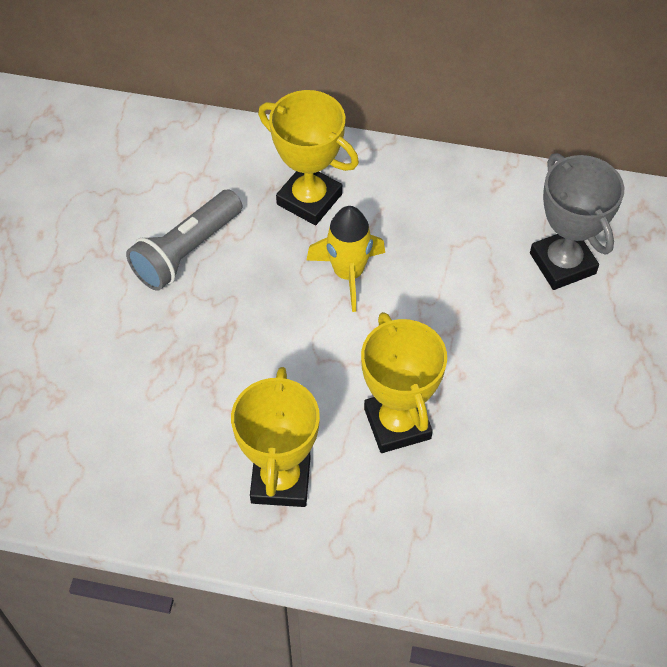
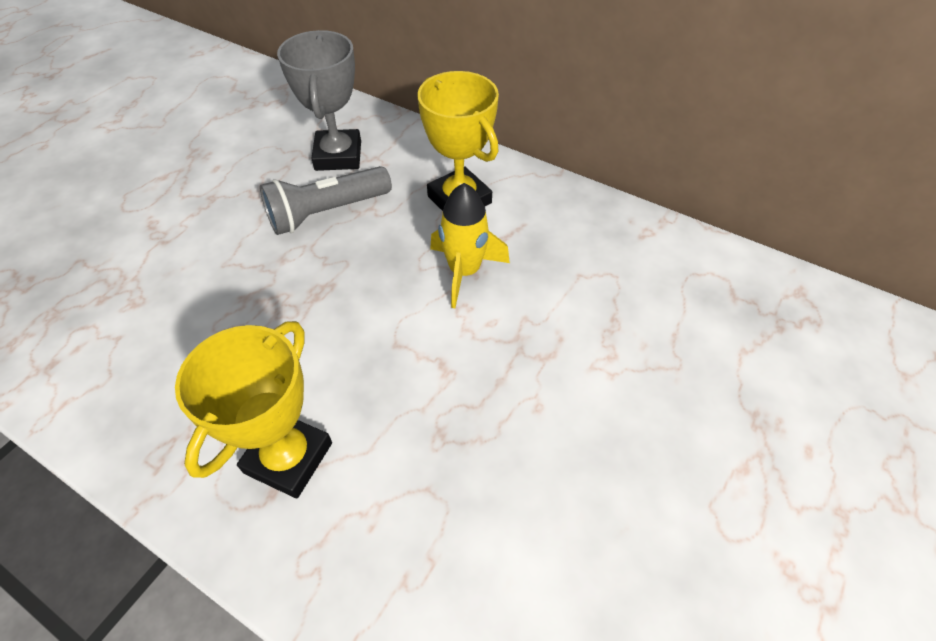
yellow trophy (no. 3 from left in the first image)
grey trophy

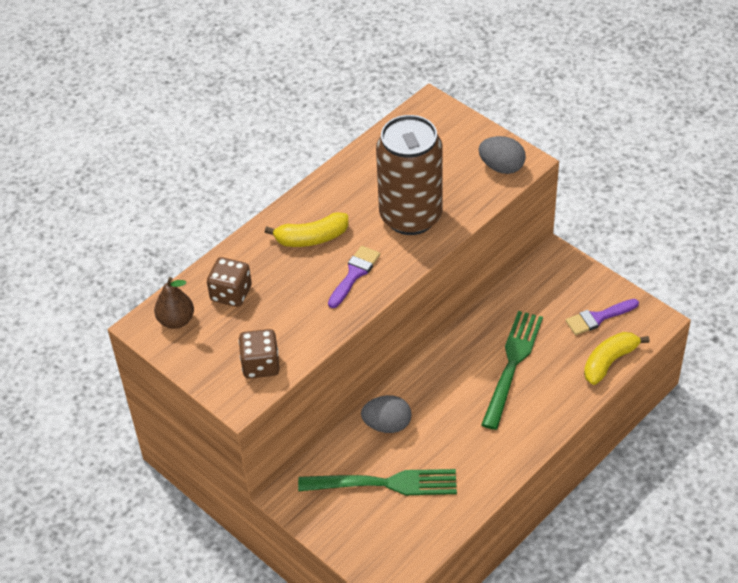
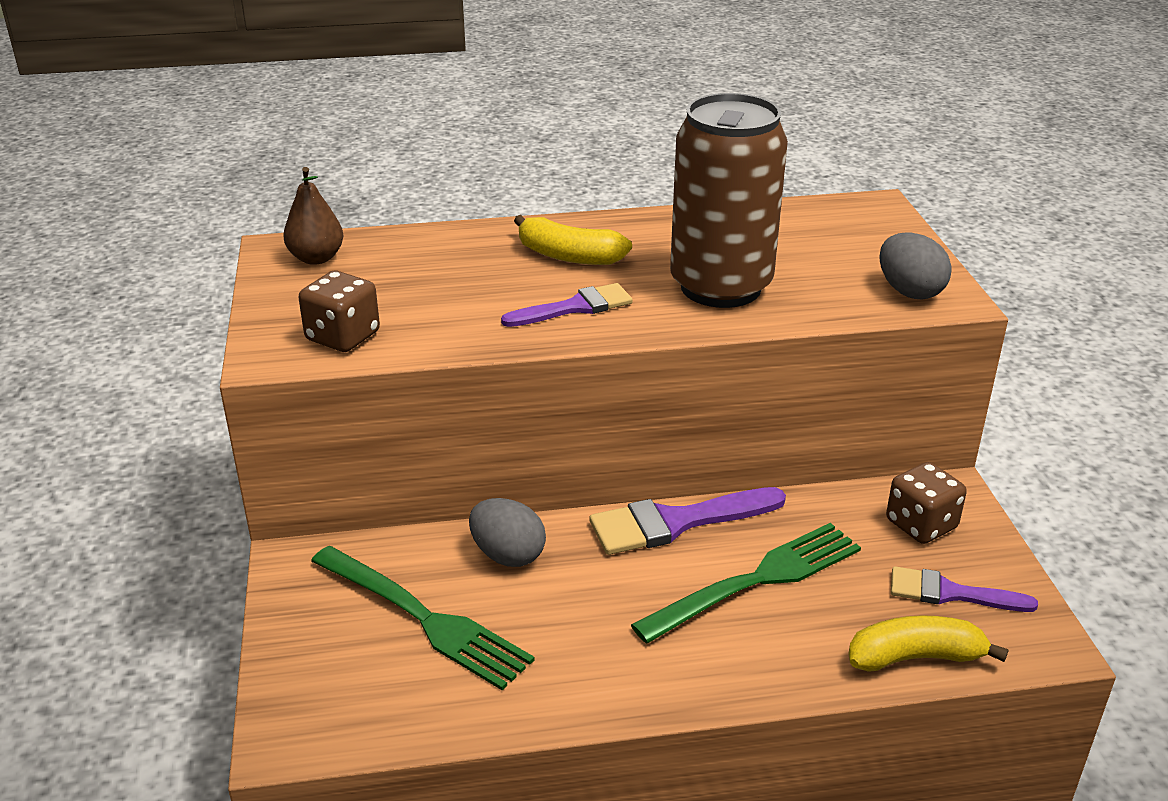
purple brush (no. 2 from left)
brown dice (no. 2 from left)

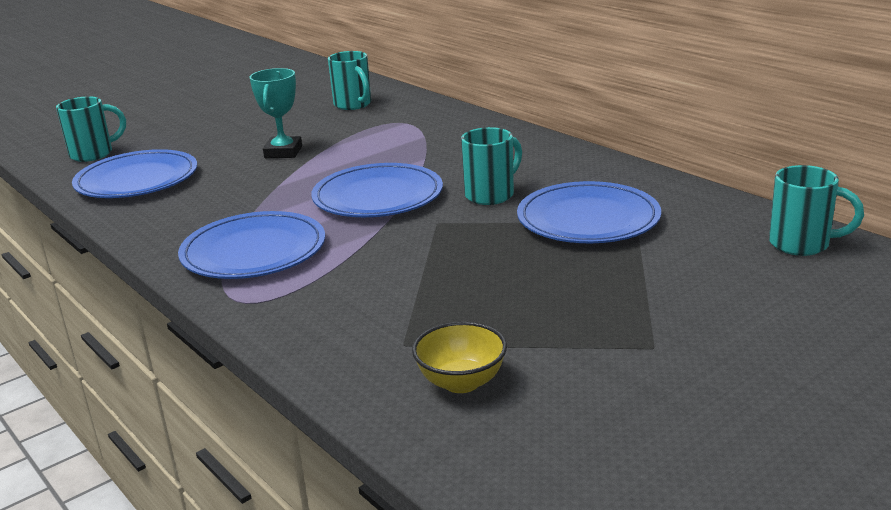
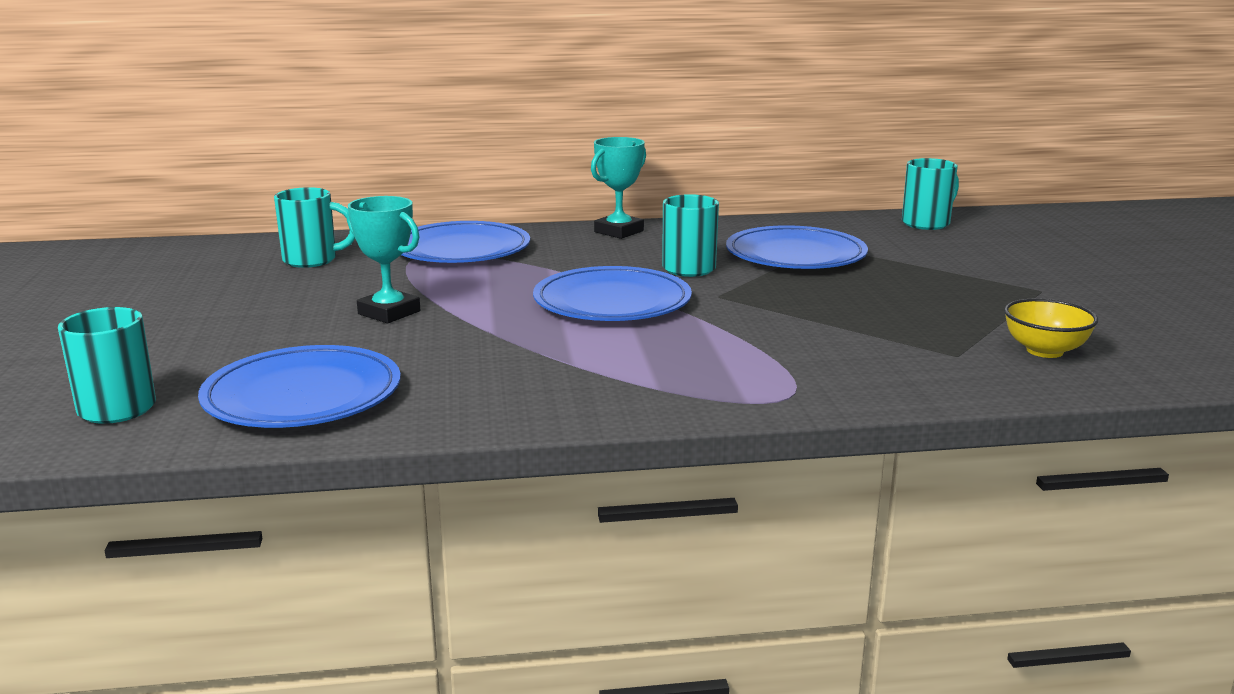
turquoise trophy (no. 2 from left)
blue plate (no. 2 from left)

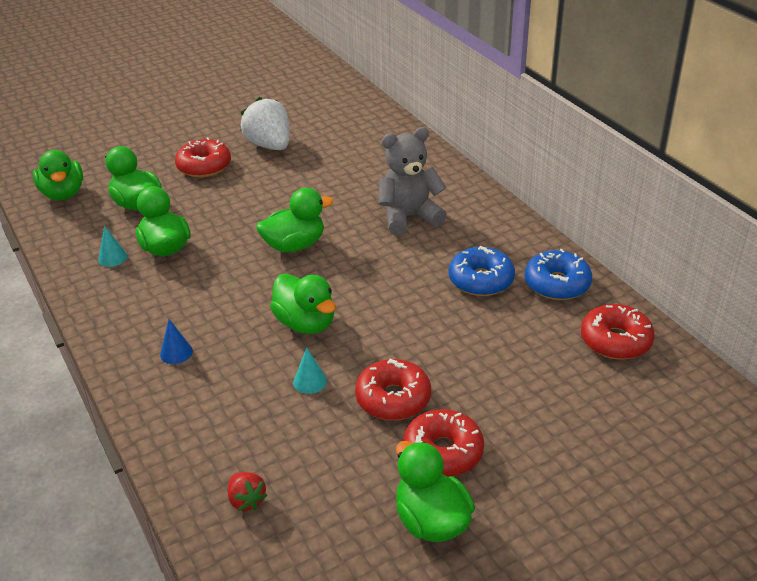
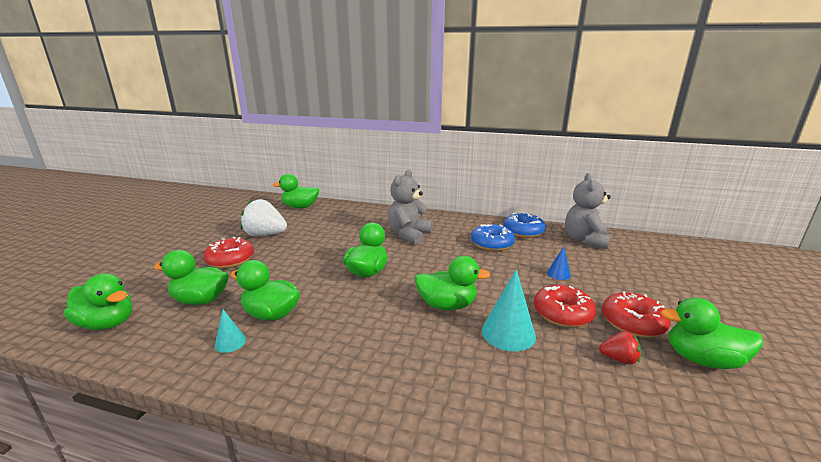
green duck (no. 4 from left)
blue cone
red strawberry
grey teddy bear (no. 2 from left)
turquoise cone (no. 2 from left)

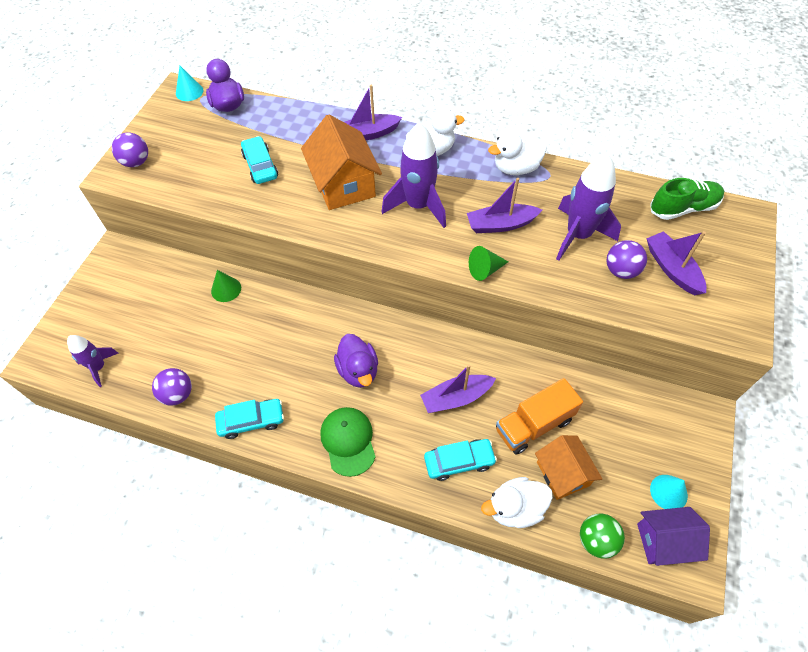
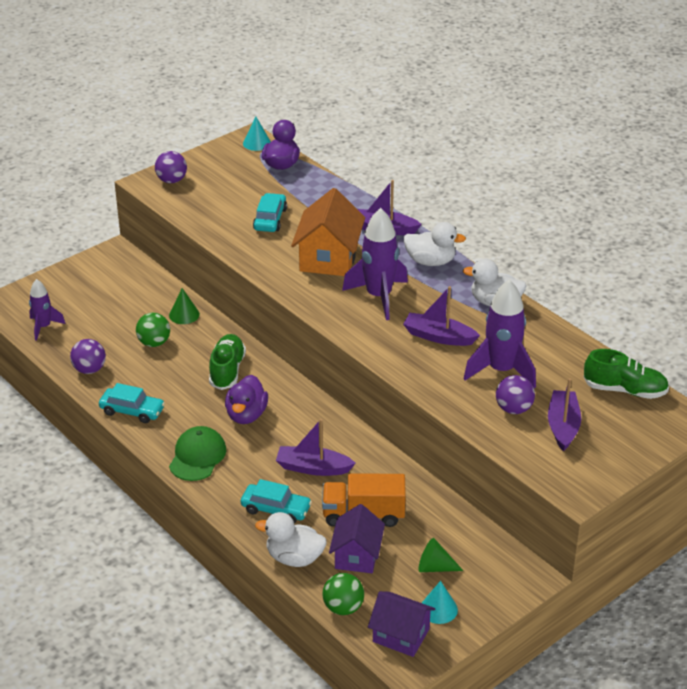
green ball (no. 1 from left)
green shoe (no. 1 from left)
green cone (no. 2 from left)
purple house (no. 1 from left)

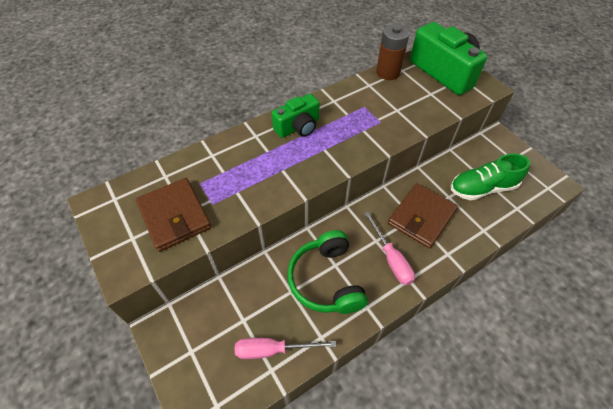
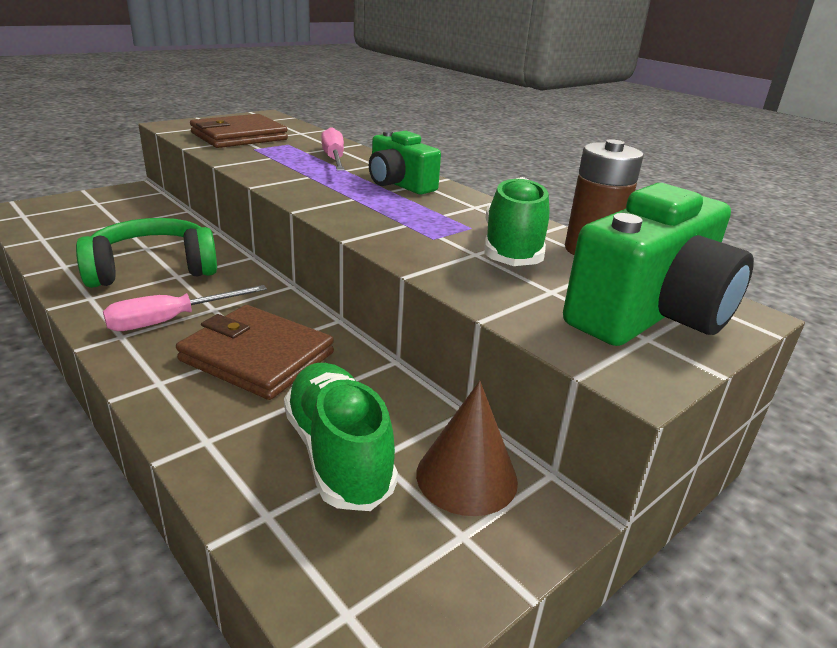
brown cone
green shoe (no. 2 from left)
pink screwdriver (no. 2 from left)

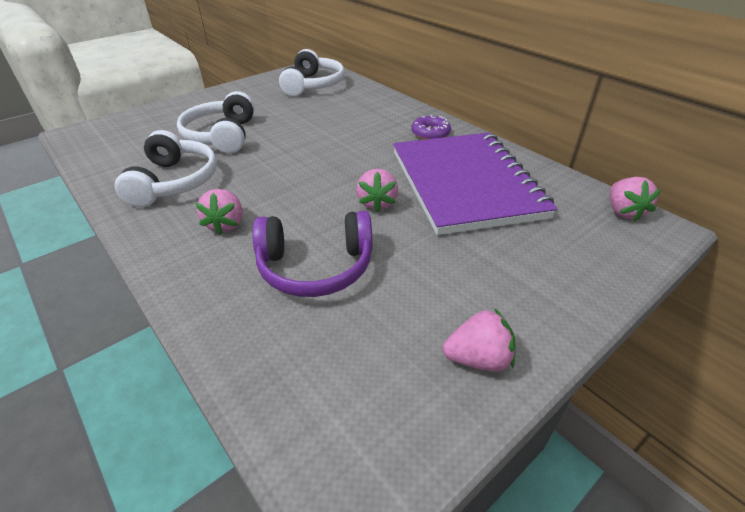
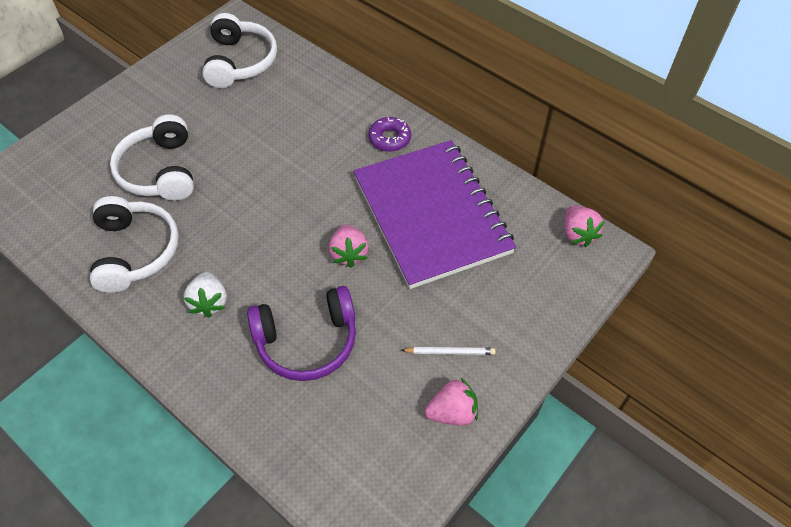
white pencil
white strawberry

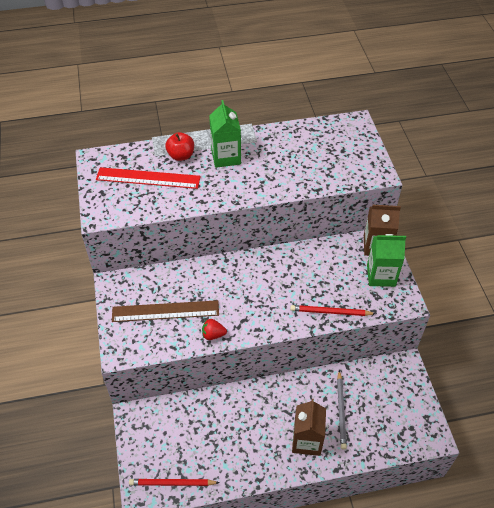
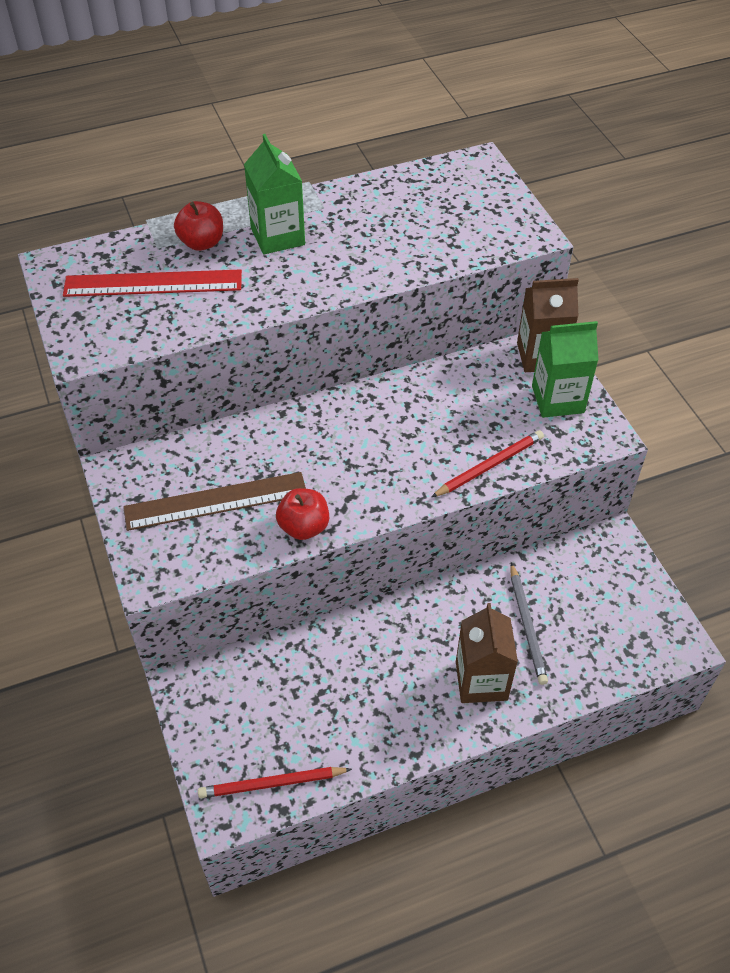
red apple (no. 2 from left)
red pencil (no. 2 from left)

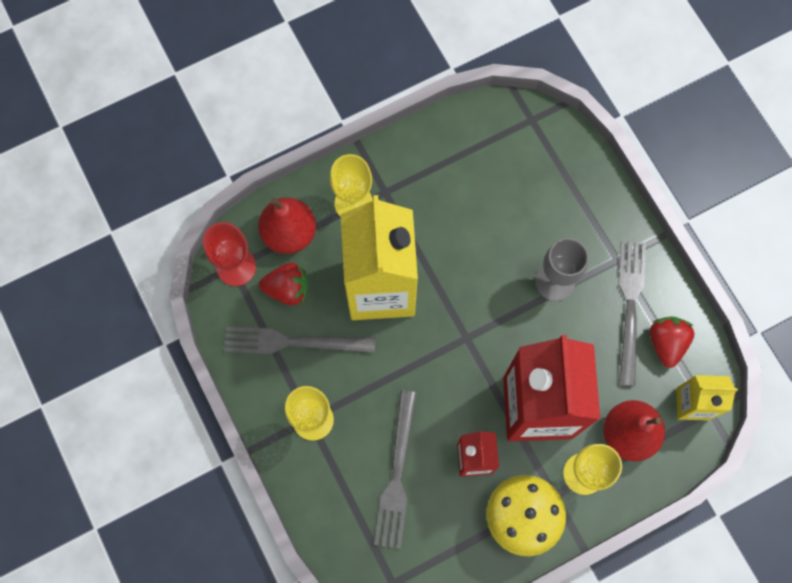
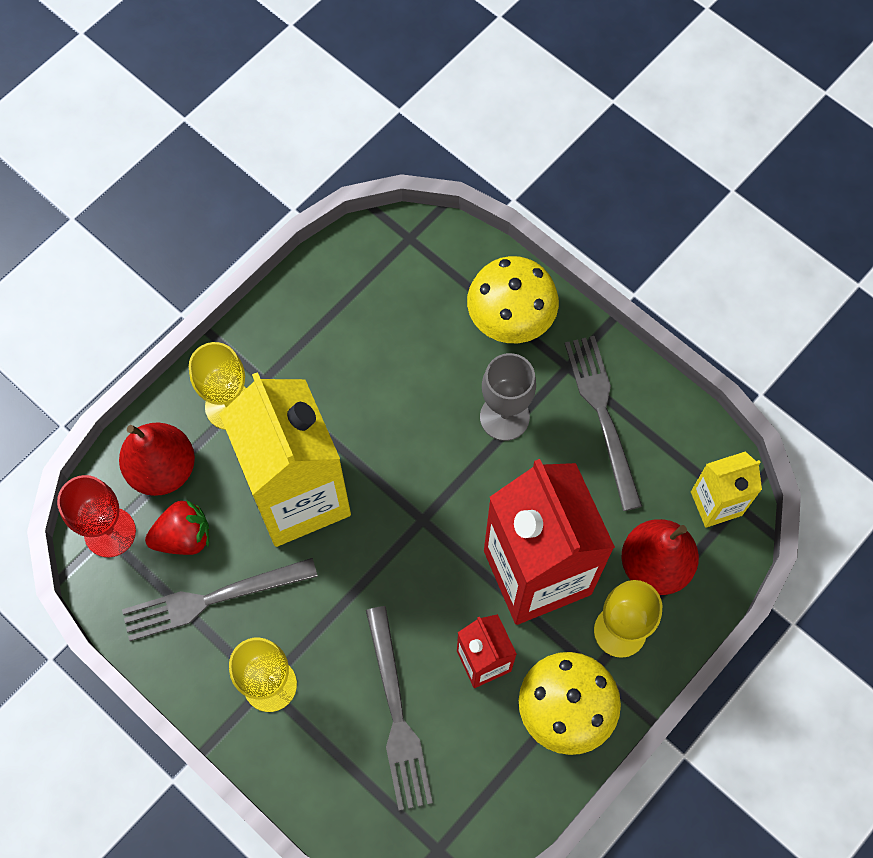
red strawberry (no. 2 from left in the first image)
yellow mushroom (no. 1 from left)

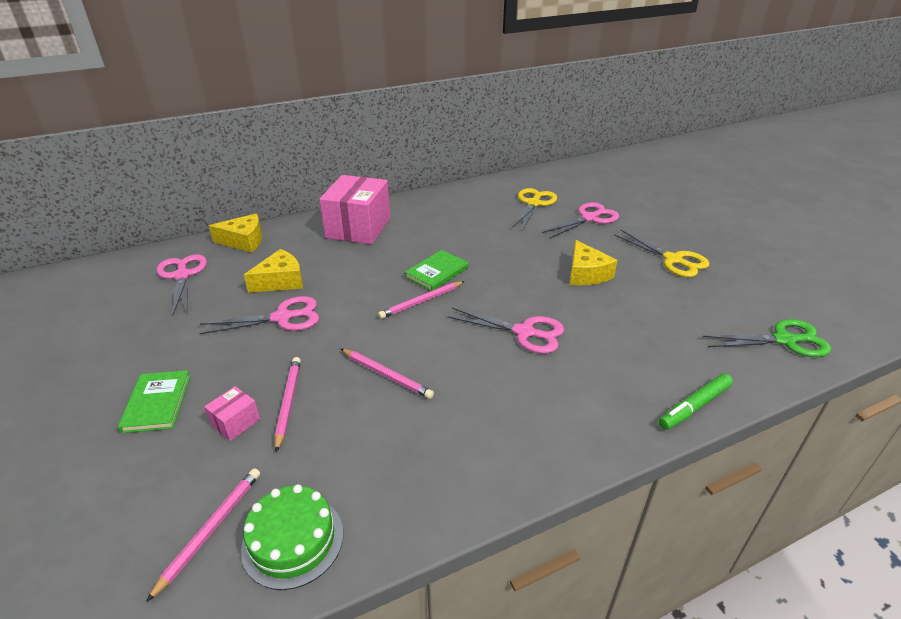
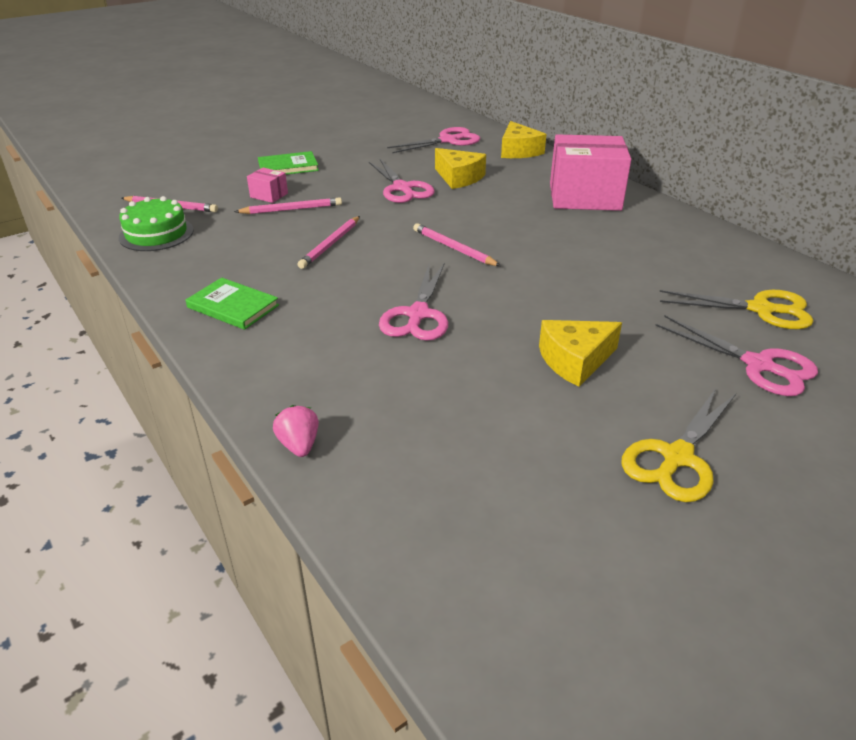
green scissors
green book (no. 1 from left)
pink strawberry

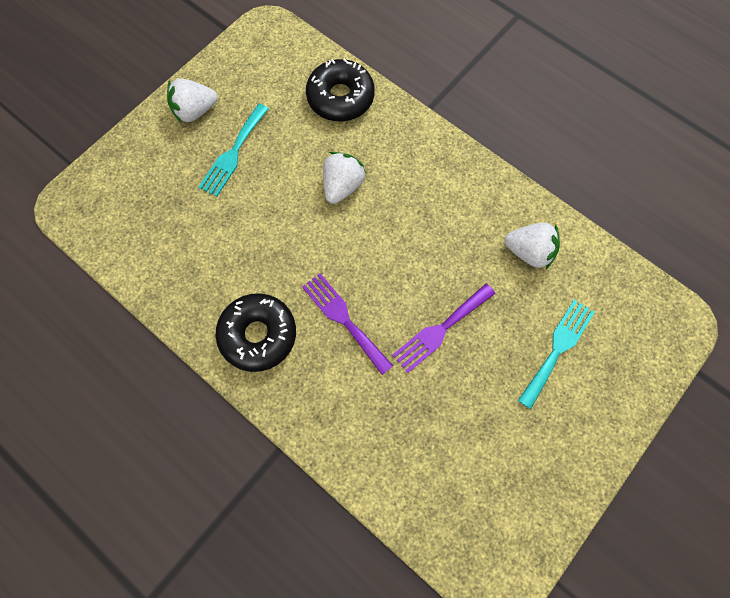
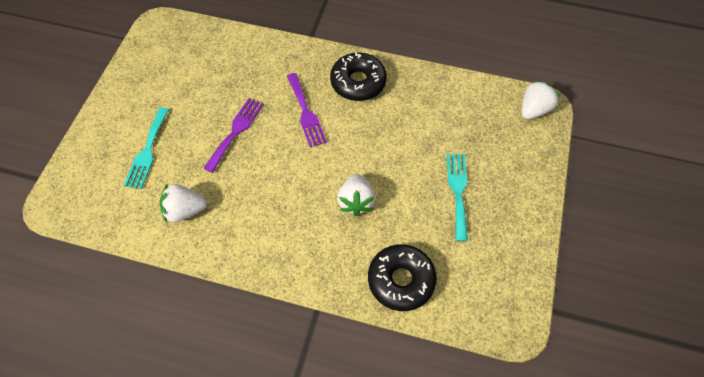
white strawberry (no. 3 from left)
purple fork (no. 2 from left)

